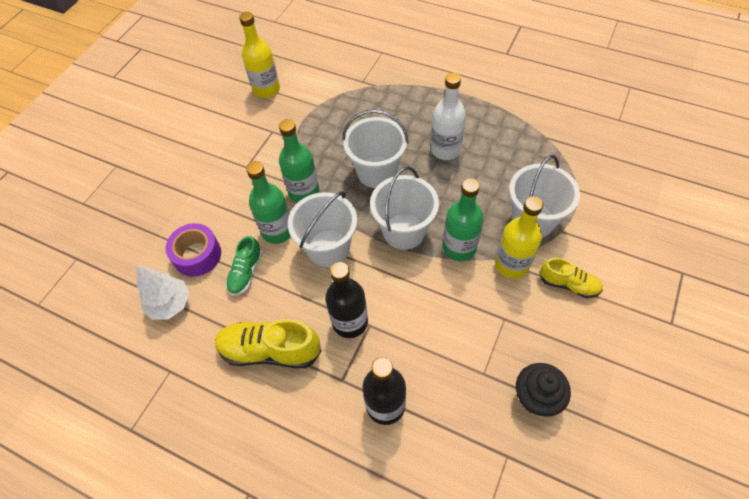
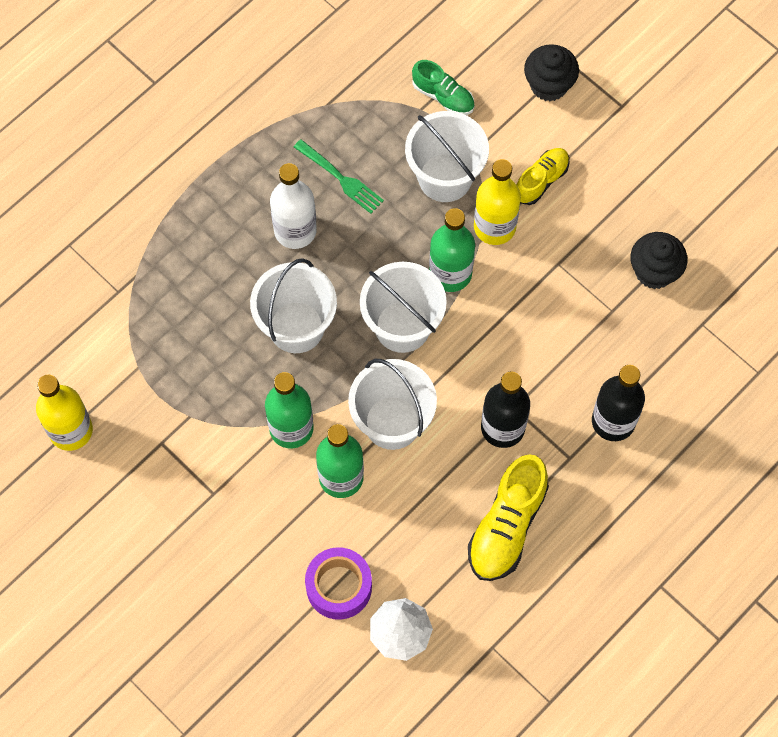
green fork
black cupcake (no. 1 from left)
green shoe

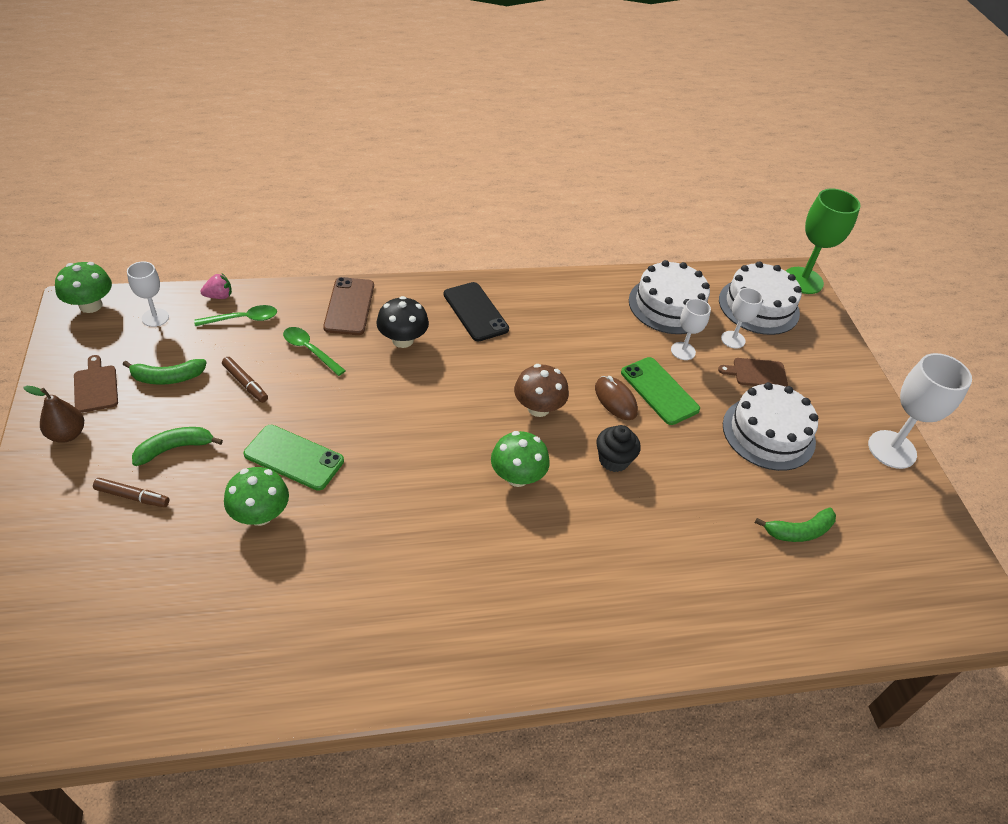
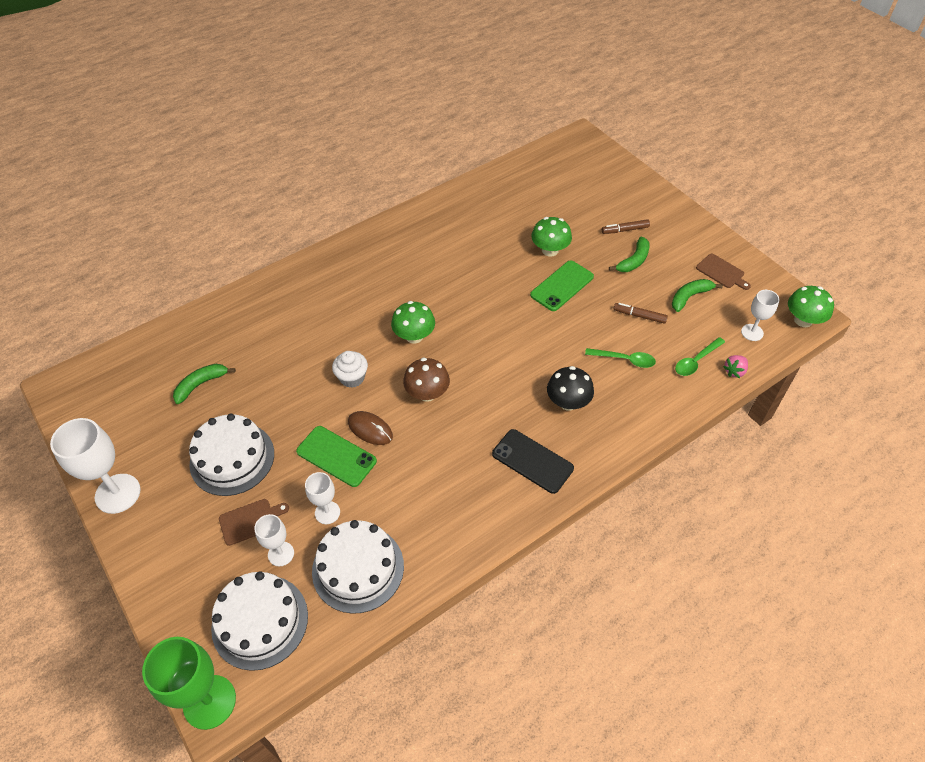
brown pear
brown phone
white cupcake
green phone (no. 2 from left)

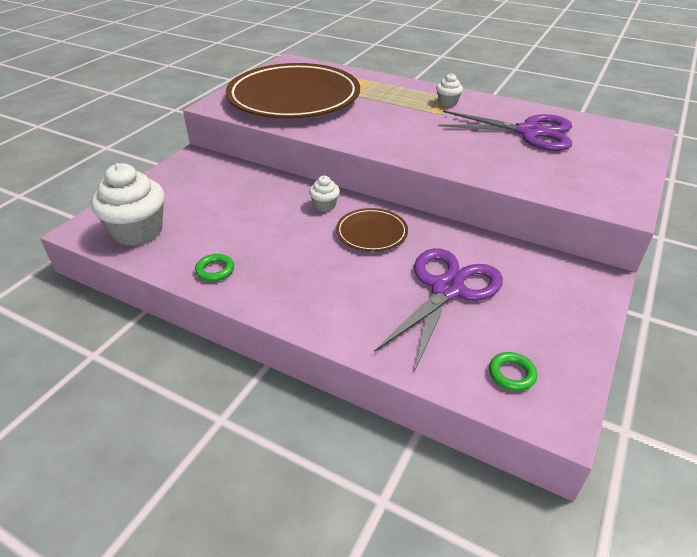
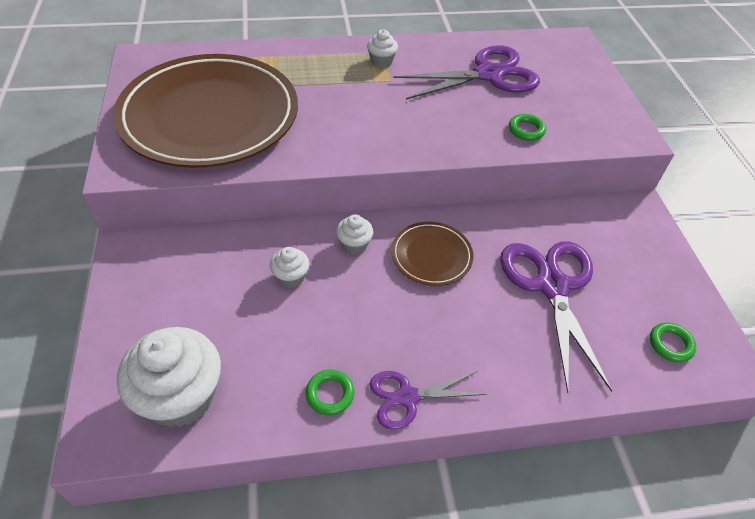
white cupcake (no. 2 from left)
purple scissors (no. 1 from left)
green ring (no. 2 from left)

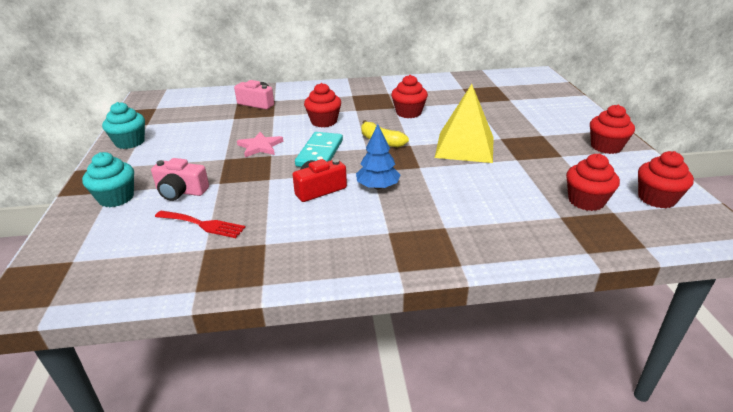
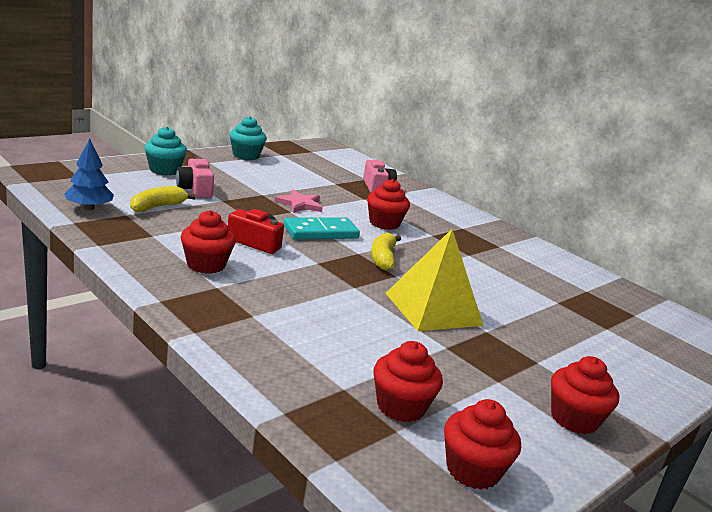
blue tree
red cupcake (no. 1 from left)
yellow banana (no. 1 from left)

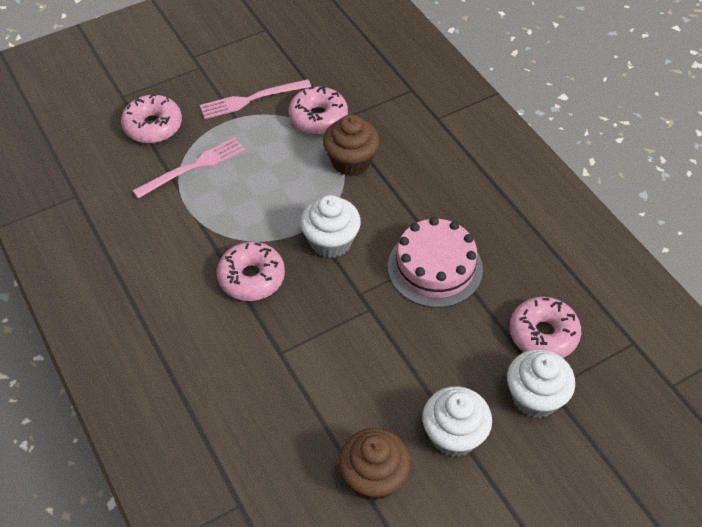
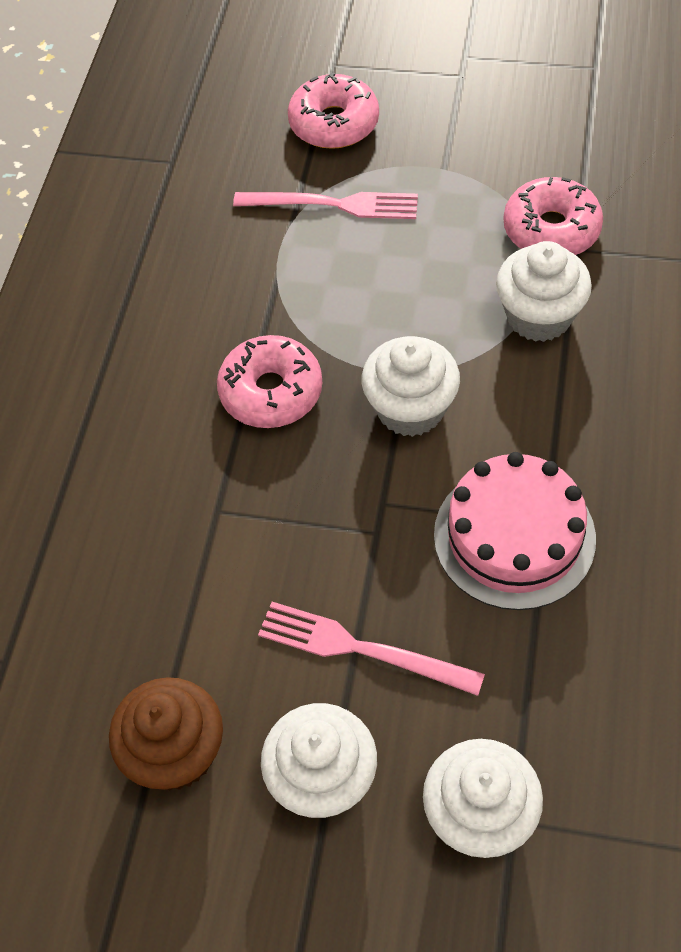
pink donut (no. 4 from left in the first image)
pink fork (no. 2 from left)
white cupcake (no. 4 from left)

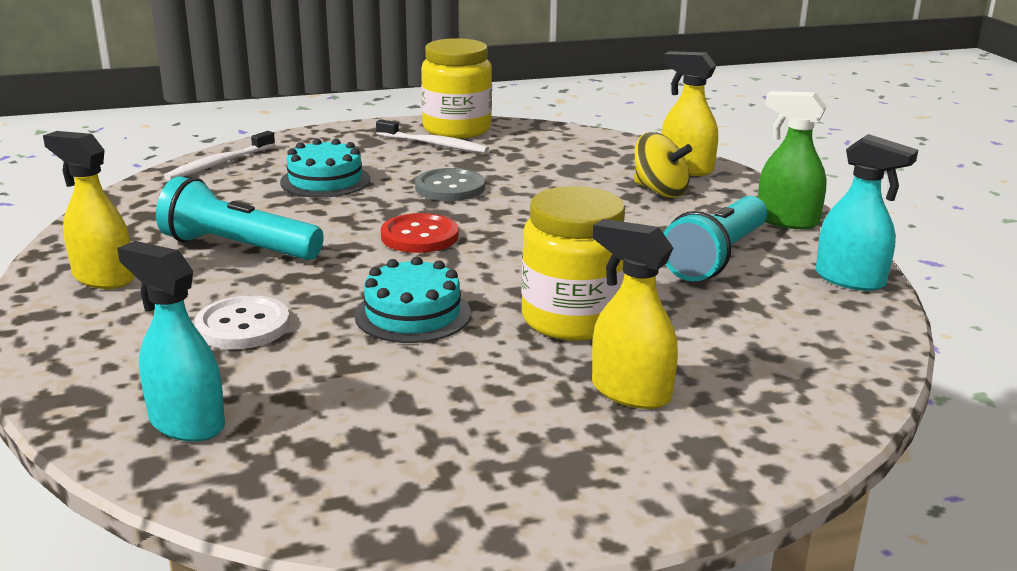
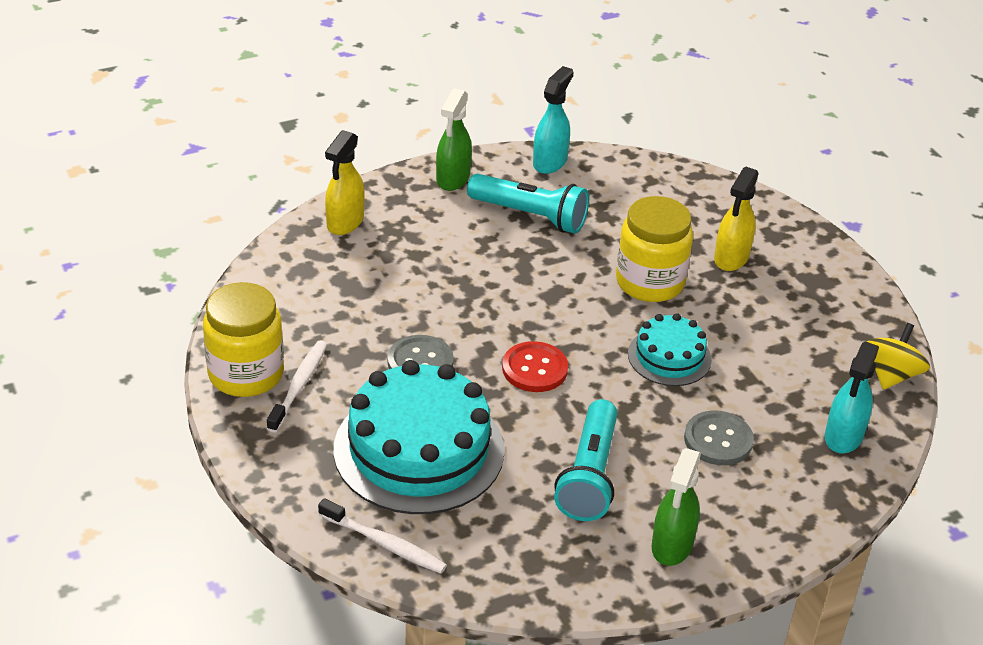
yellow spinning top
green spray bottle (no. 2 from left)
grey button (no. 2 from left)
turquoise cake (no. 1 from left)

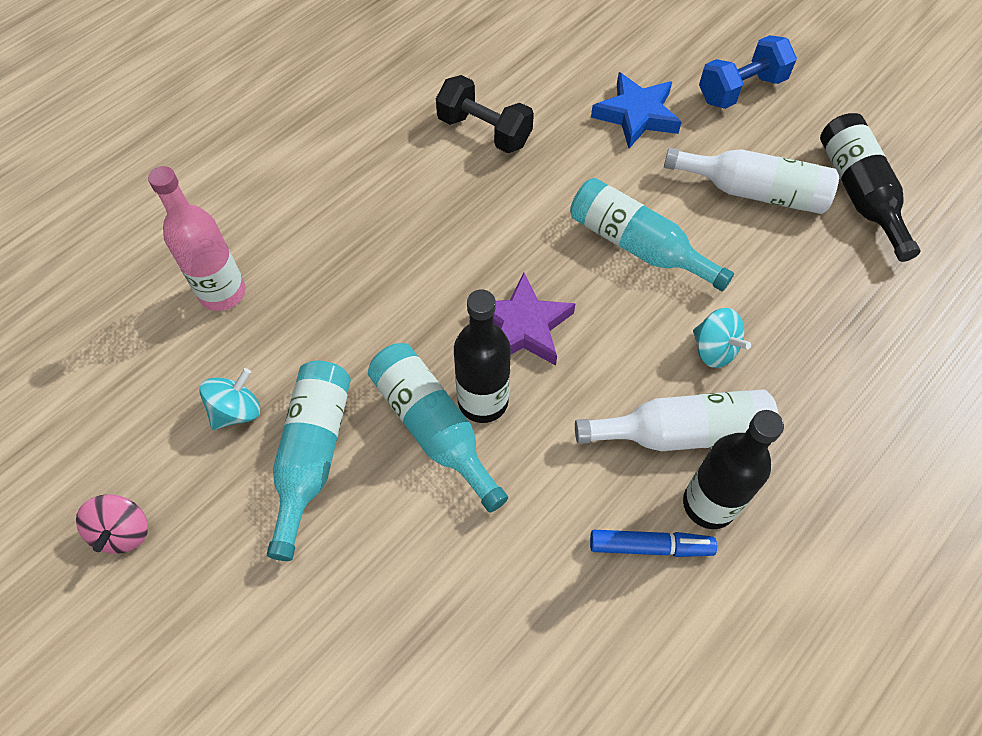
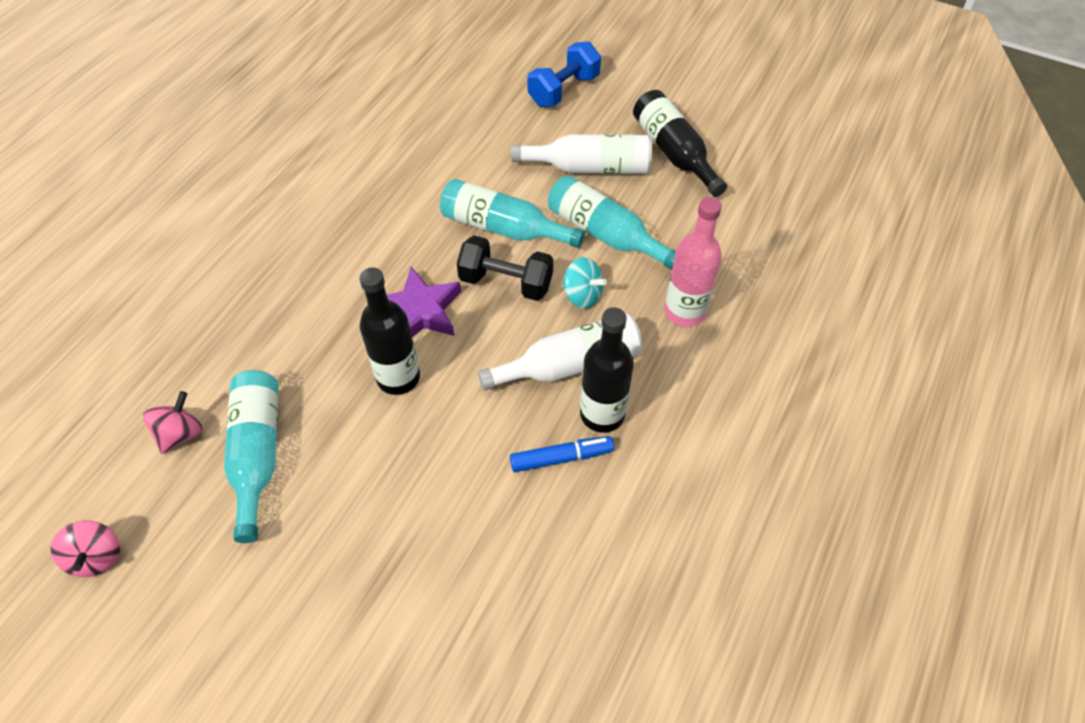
blue star
pink bottle
turquoise bottle (no. 3 from left)
black dumbbell
pink spinning top (no. 2 from left)

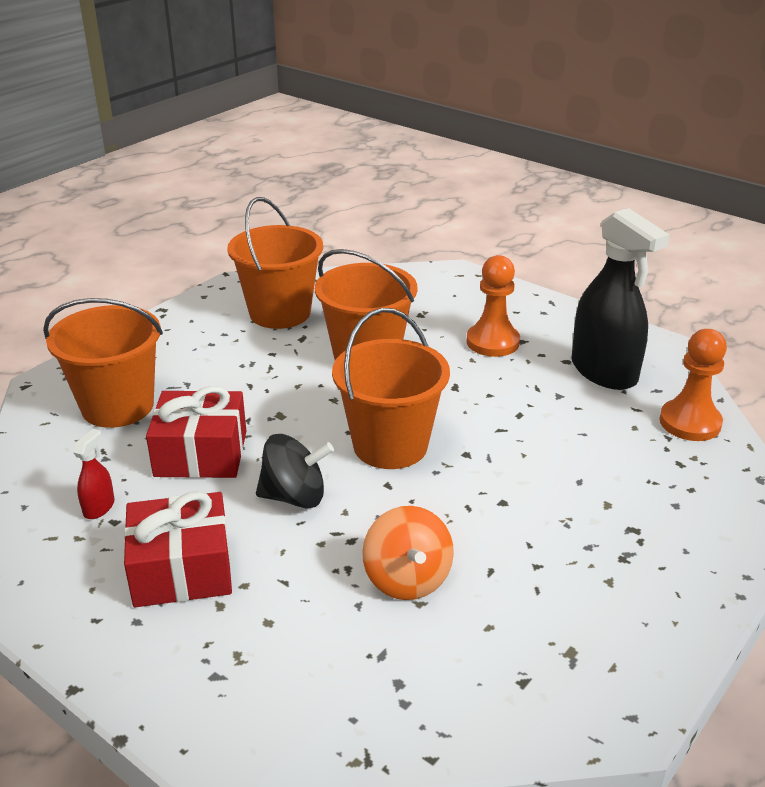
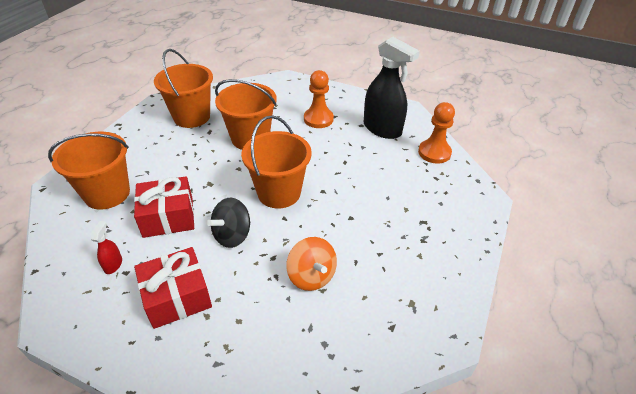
black spinning top

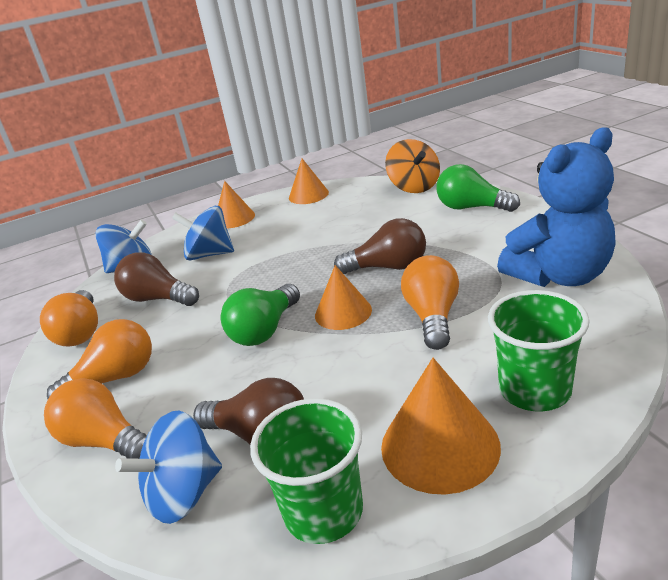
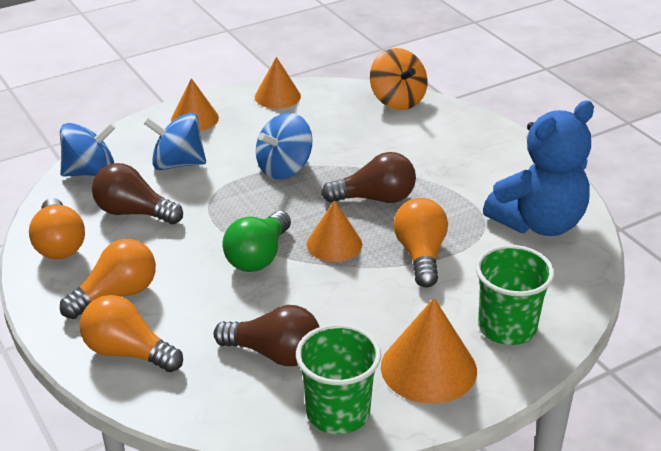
green light bulb (no. 2 from left in the first image)
blue spinning top (no. 3 from left)

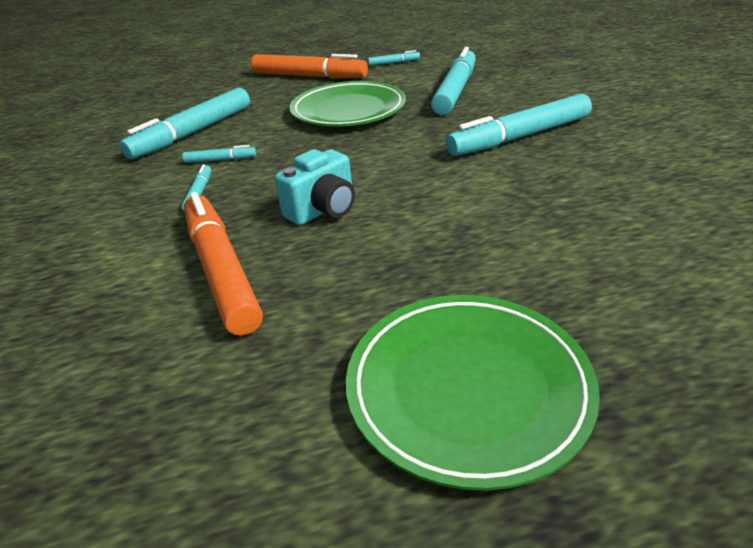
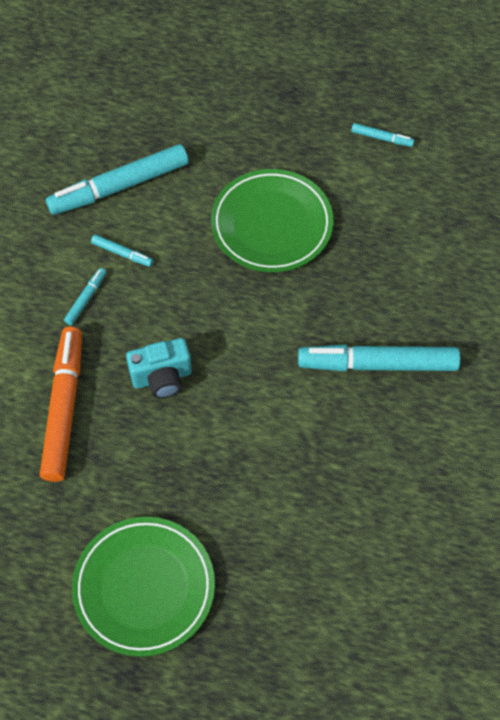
orange marker (no. 2 from left in the first image)
turquoise marker (no. 5 from left in the first image)

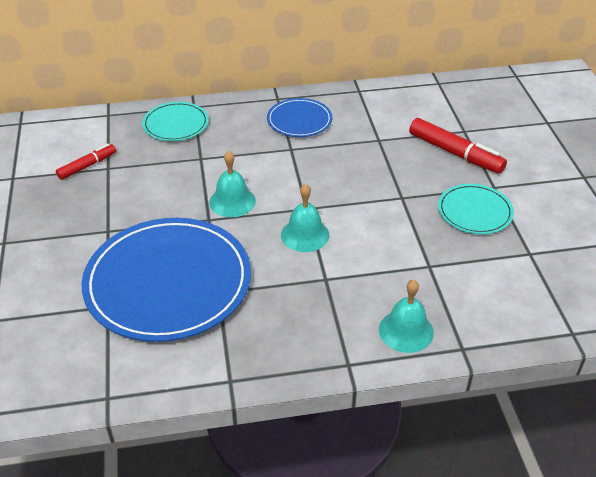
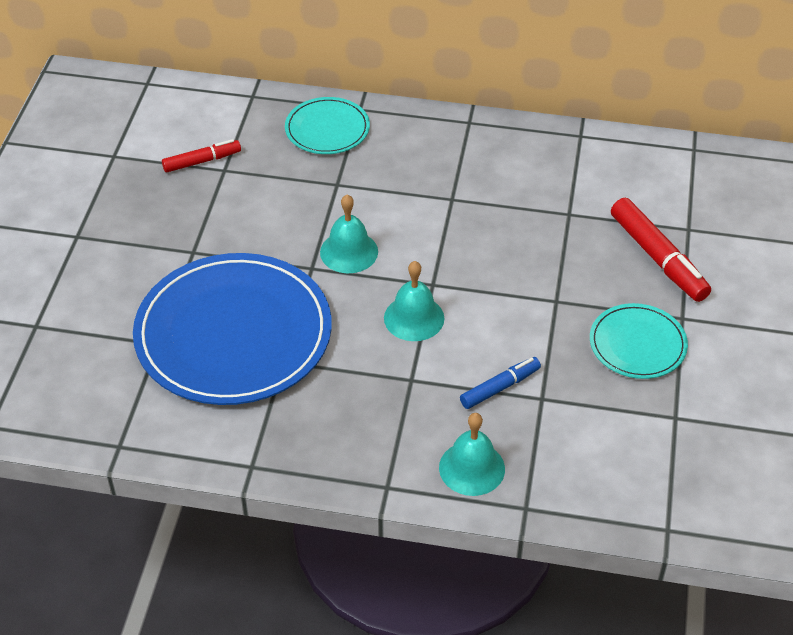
blue plate (no. 2 from left in the first image)
blue marker

